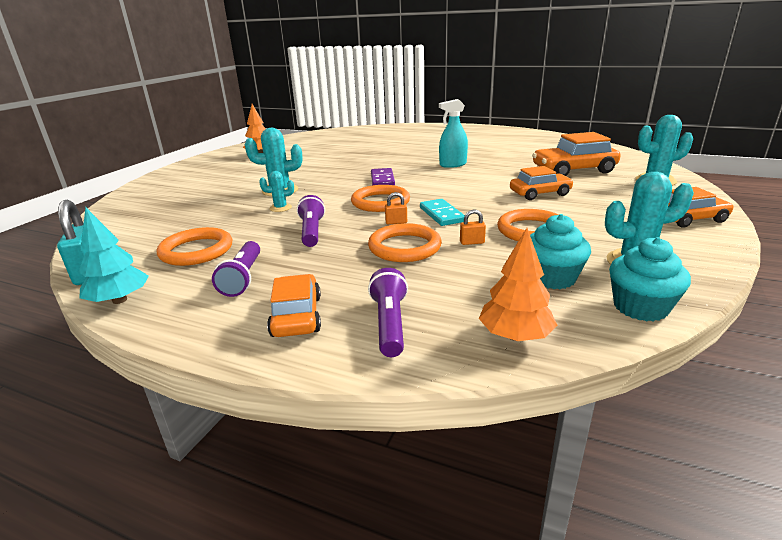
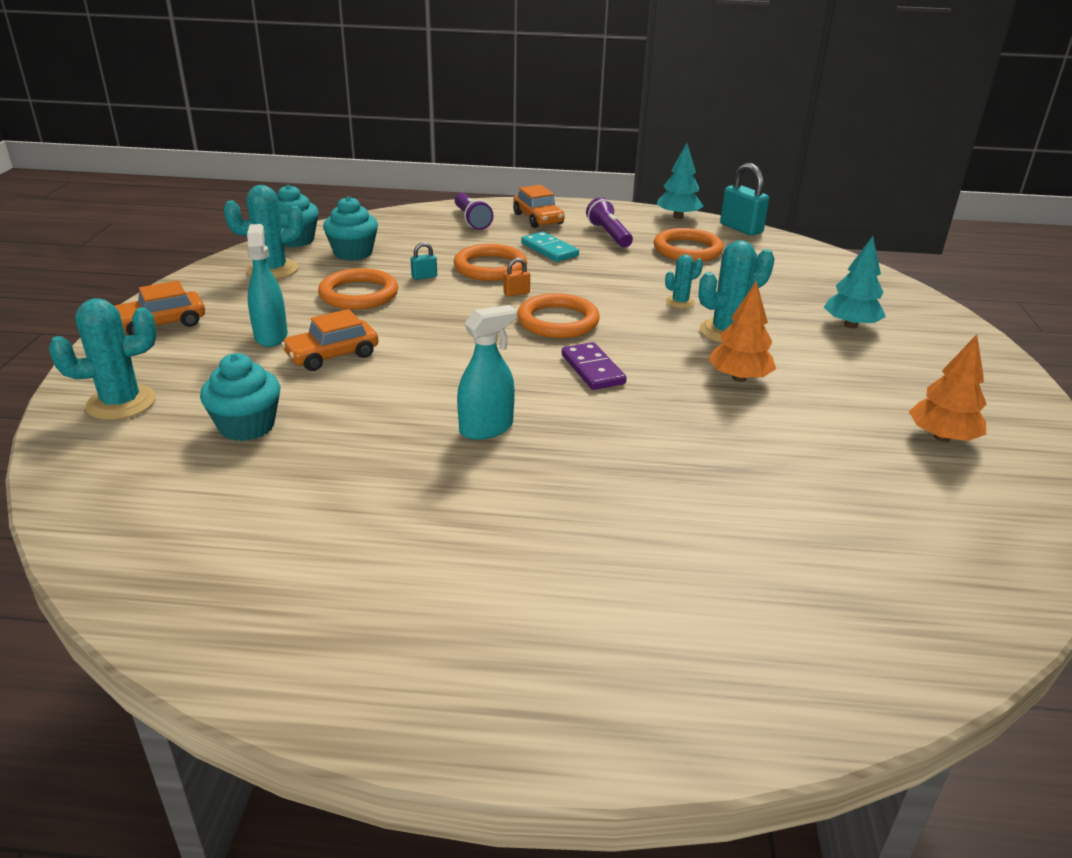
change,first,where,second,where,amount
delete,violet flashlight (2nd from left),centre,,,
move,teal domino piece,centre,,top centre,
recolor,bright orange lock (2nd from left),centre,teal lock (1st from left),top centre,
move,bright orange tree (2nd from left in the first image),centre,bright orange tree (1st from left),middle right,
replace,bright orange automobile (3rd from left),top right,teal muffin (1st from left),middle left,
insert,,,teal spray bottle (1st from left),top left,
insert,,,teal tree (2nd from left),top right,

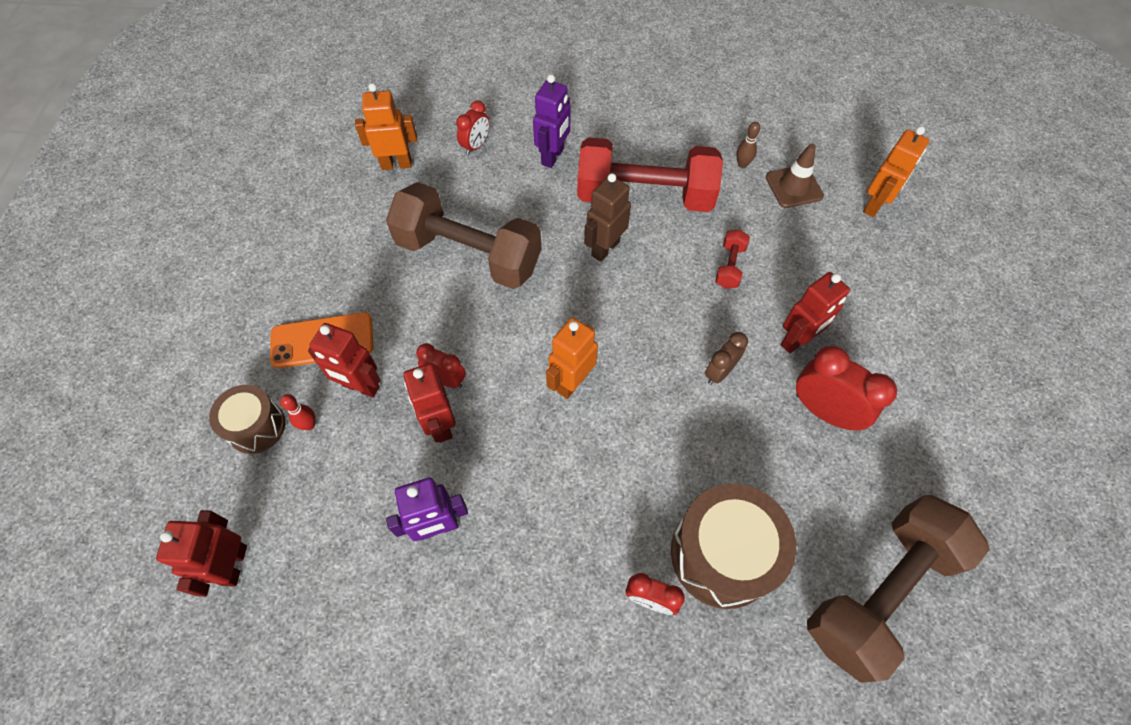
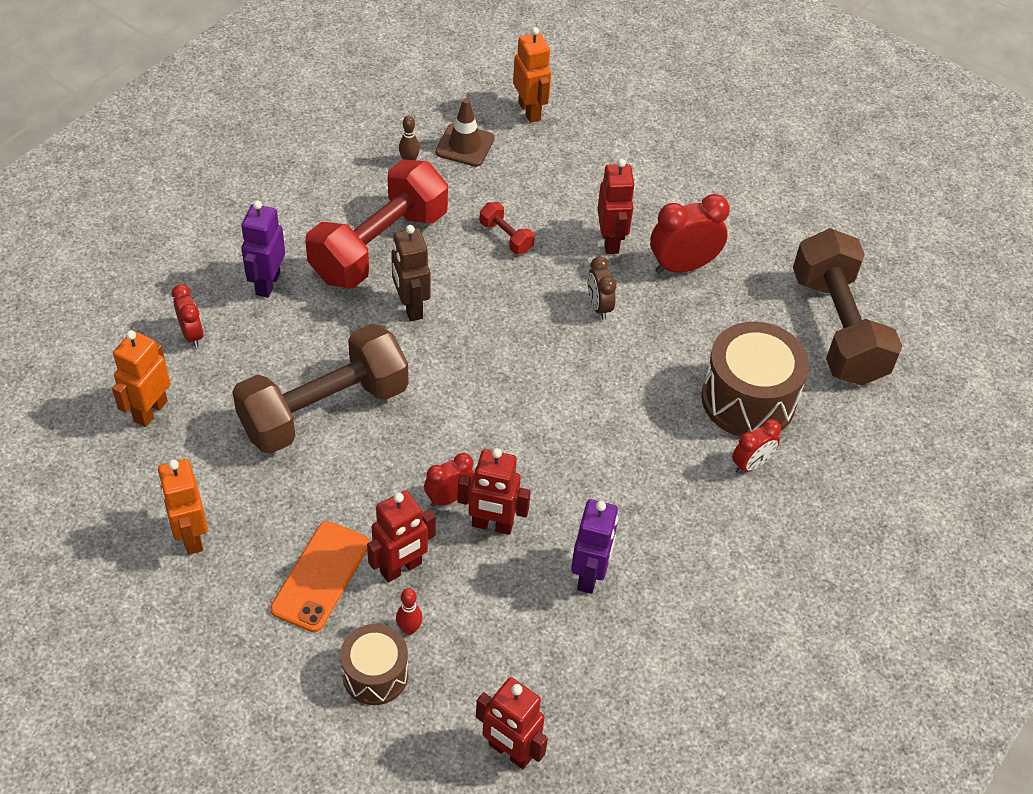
change,first,where,second,where,amount
rotate,violet robot figure (2nd from left in the first image),top centre,violet robot figure (1st from left),top left,135 degrees counterclockwise
move,bright orange robot figure (2nd from left),centre,,middle left,

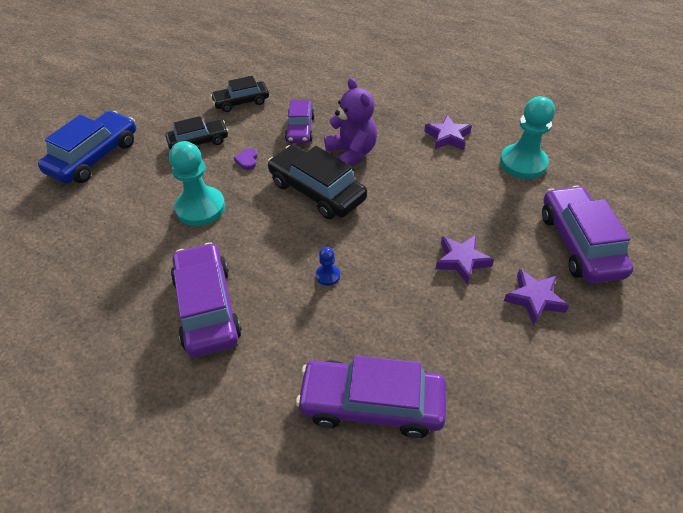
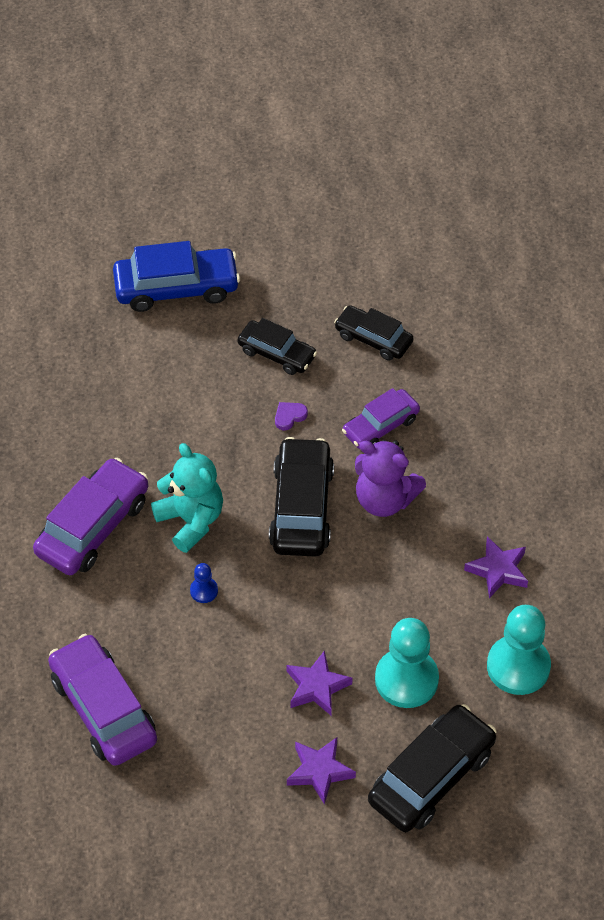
change,first,where,second,where,amount
move,teal pawn (1st from left),middle left,,bottom right,
rotate,violet stuffed bear,top centre,,centre,90 degrees clockwise
recolor,violet automobile (4th from left),middle right,jet-black automobile (4th from left),bottom right,
insert,,,teal stuffed bear,middle left,

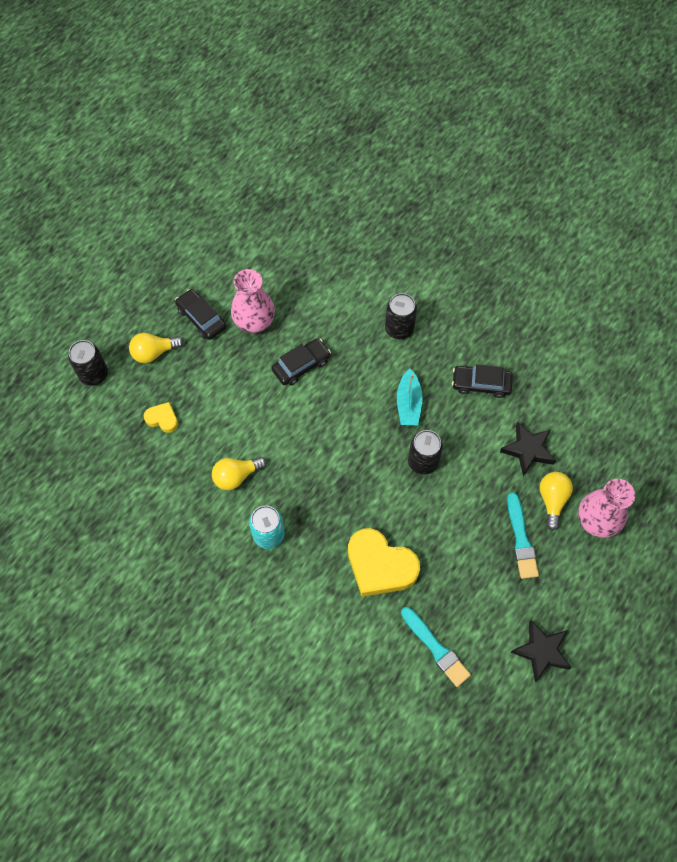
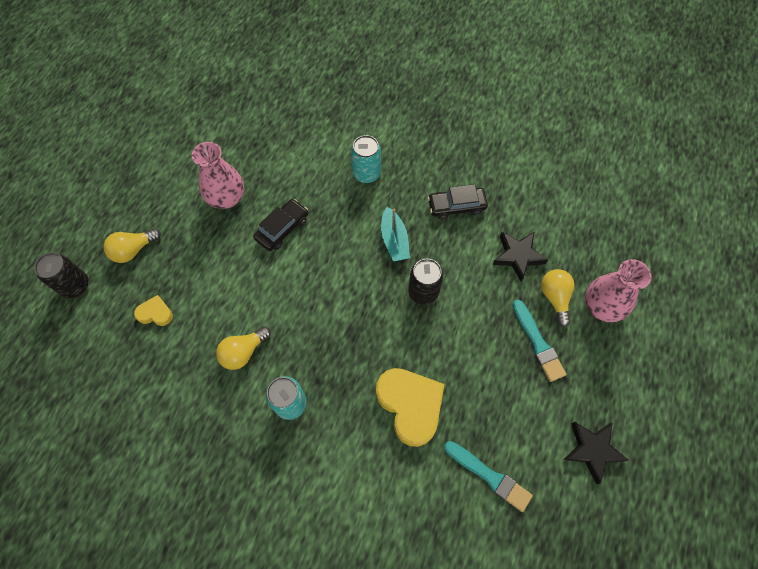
change,first,where,second,where,amount
delete,jet-black automobile (1st from left),middle left,,,
rotate,golden love heart (2nd from left),centre,,bottom centre,135 degrees counterclockwise
recolor,jet-black can (2nd from left),centre,teal can (2nd from left),top centre,

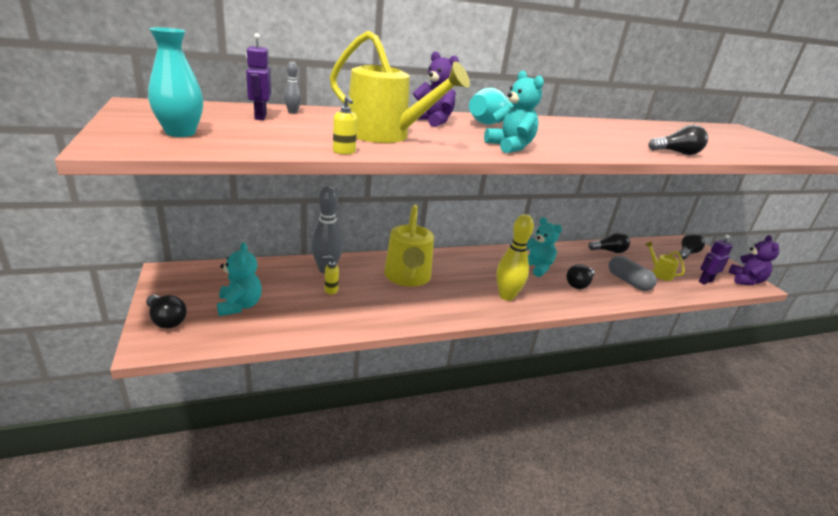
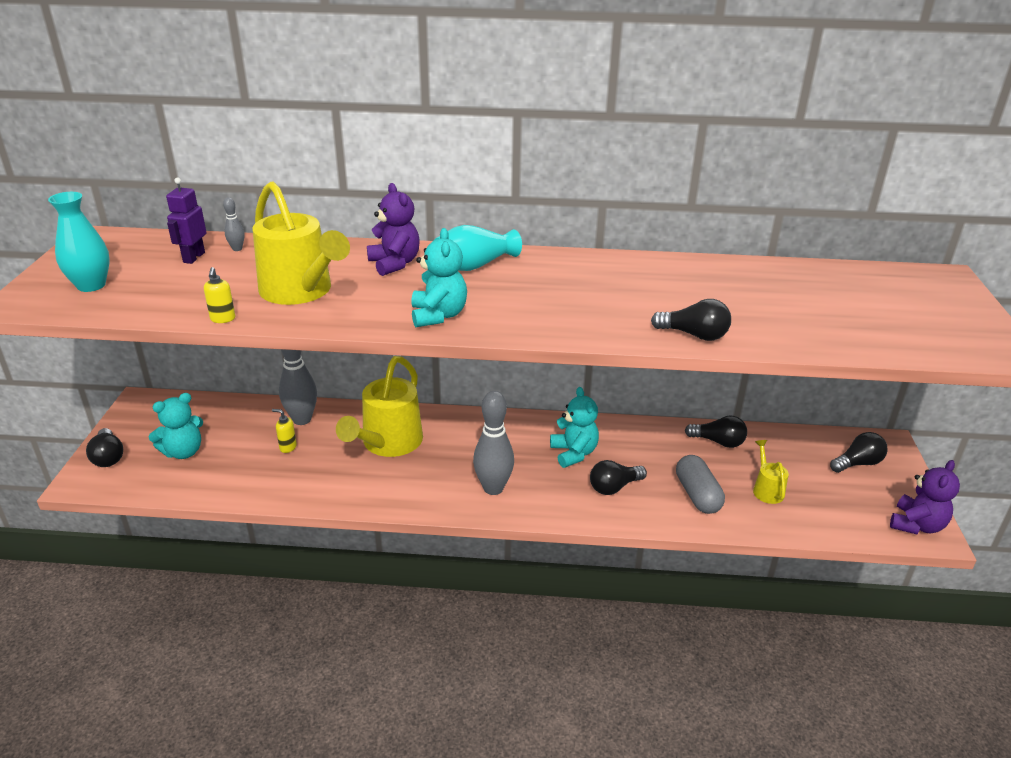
change,first,where,second,where,amount
rotate,teal stuffed bear (1st from left),middle left,,middle left,45 degrees clockwise
recolor,golden bowling pin,centre,grey bowling pin (3rd from left),centre,
delete,violet robot figure (2nd from left),middle right,,,

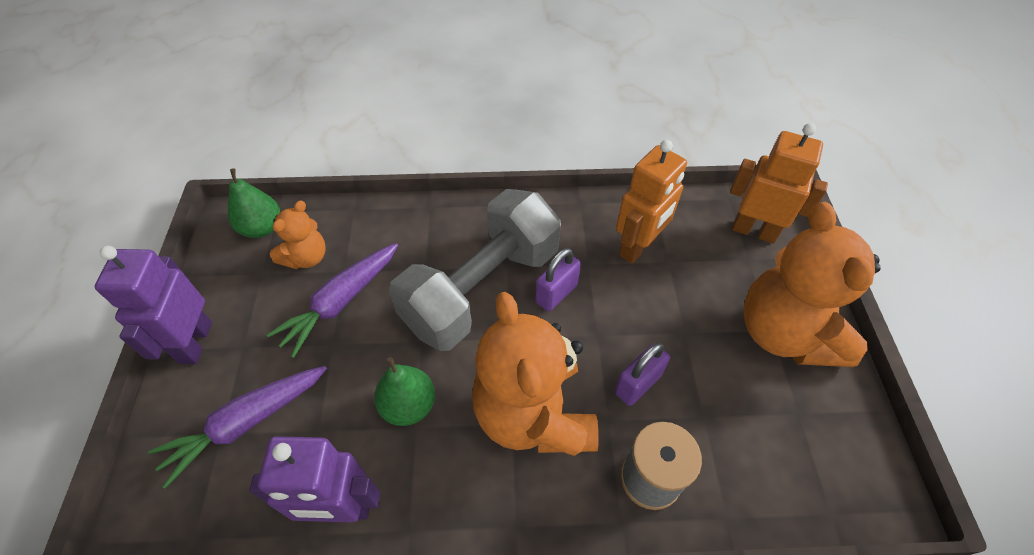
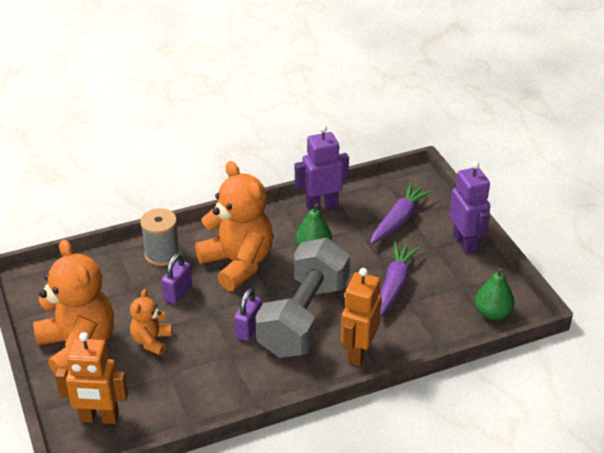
change,first,where,second,where,amount
move,bright orange stuffed bear (1st from left in the first image),middle left,bright orange stuffed bear (2nd from left),bottom left,
move,bright orange robot figure (1st from left in the first image),centre,bright orange robot figure (2nd from left),bottom centre,

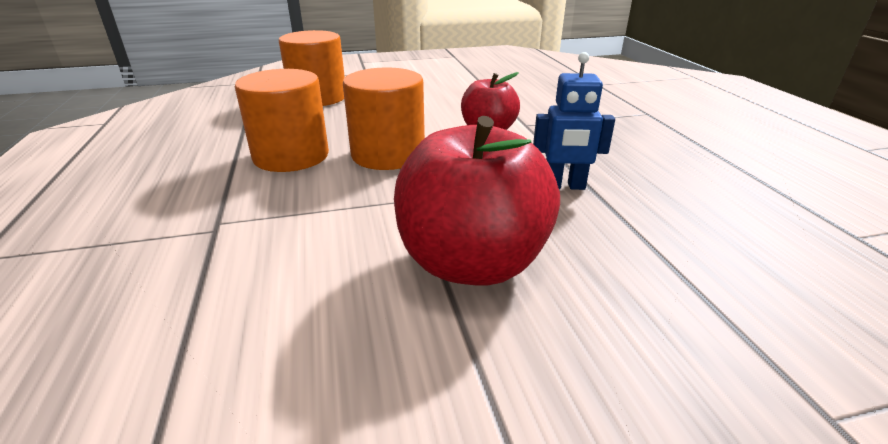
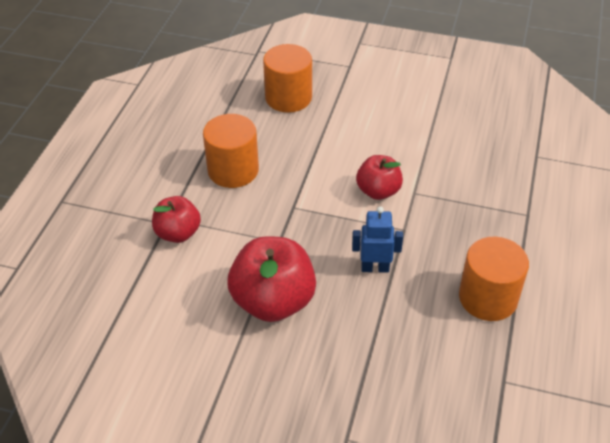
change,first,where,second,where,amount
move,bright orange solid cylinder (3rd from left),top centre,,middle right,
rotate,blue robot figure,top centre,,centre,150 degrees clockwise
insert,,,crimson apple (1st from left),middle left,

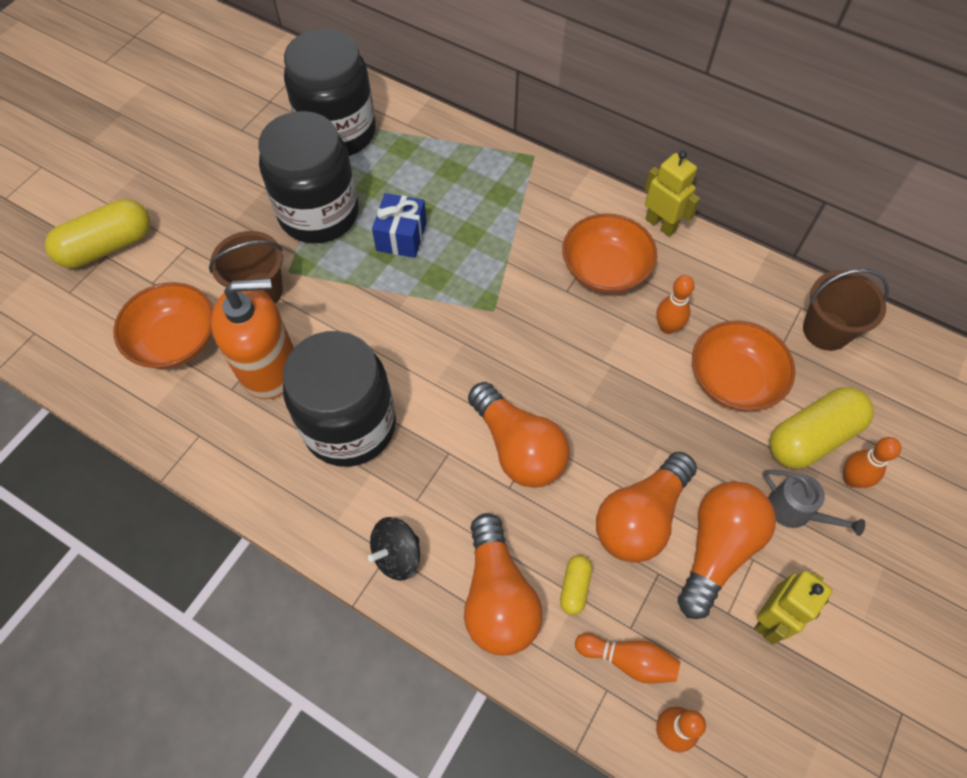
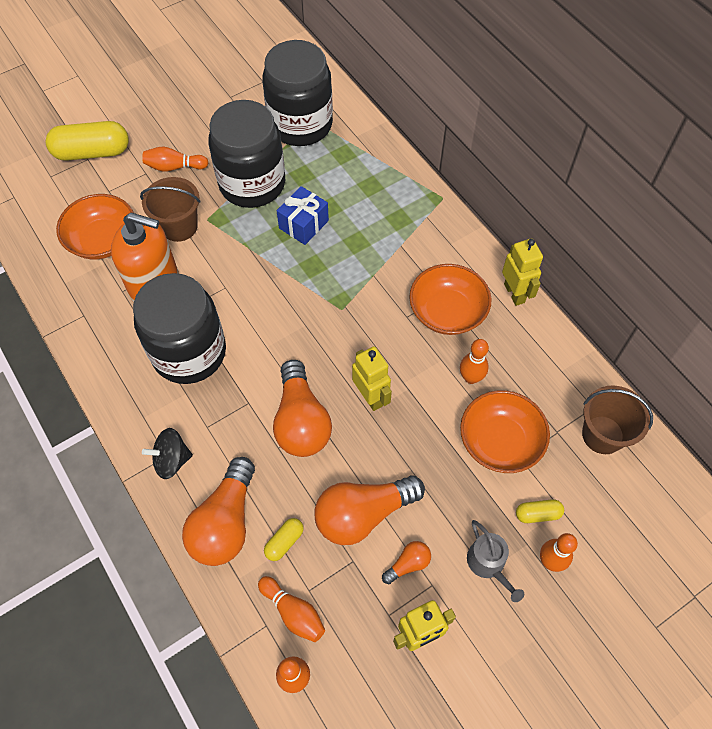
change,first,where,second,where,amount
resize,bright orange lightbulb (4th from left),bottom right,,bottom centre,x0.46
resize,golden pill (3rd from left),middle right,,bottom right,x0.48
insert,,,bright orange bowling pin (1st from left),top left,
insert,,,golden robot figure (1st from left),centre,

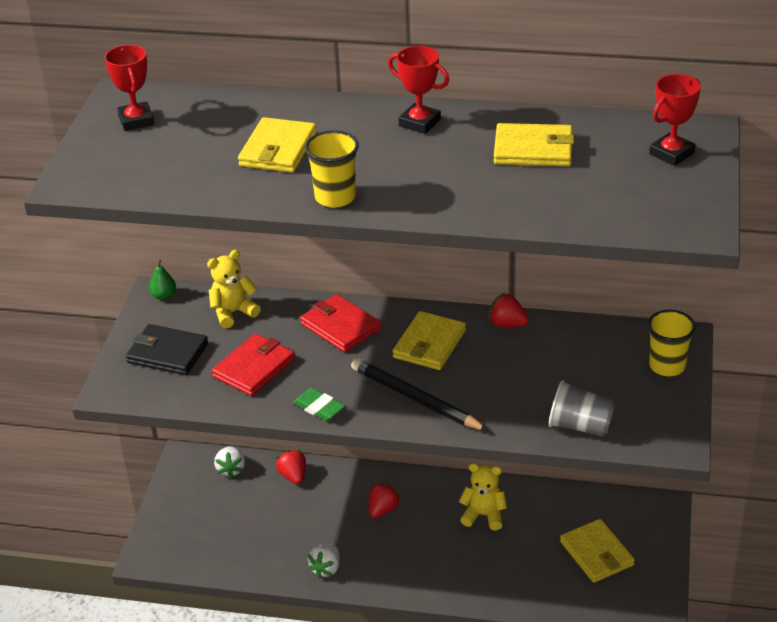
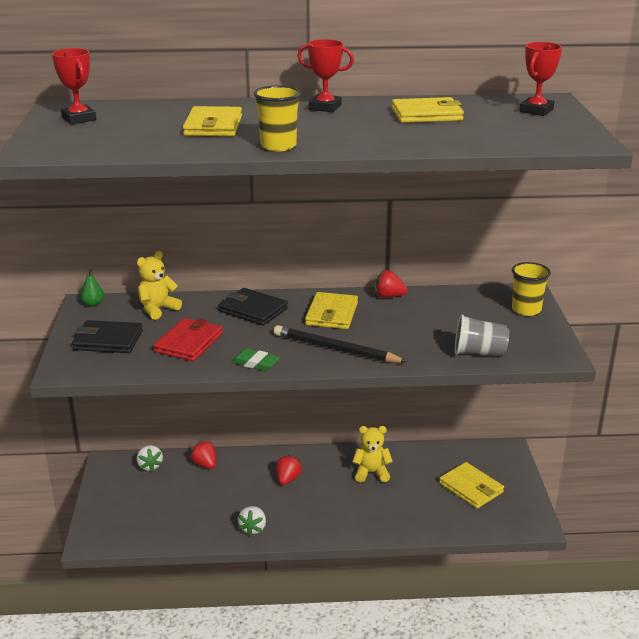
change,first,where,second,where,amount
recolor,crimson card wallet (2nd from left),centre,jet-black card wallet (2nd from left),centre,

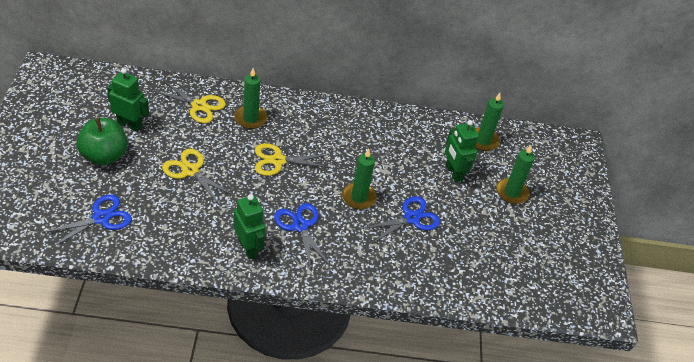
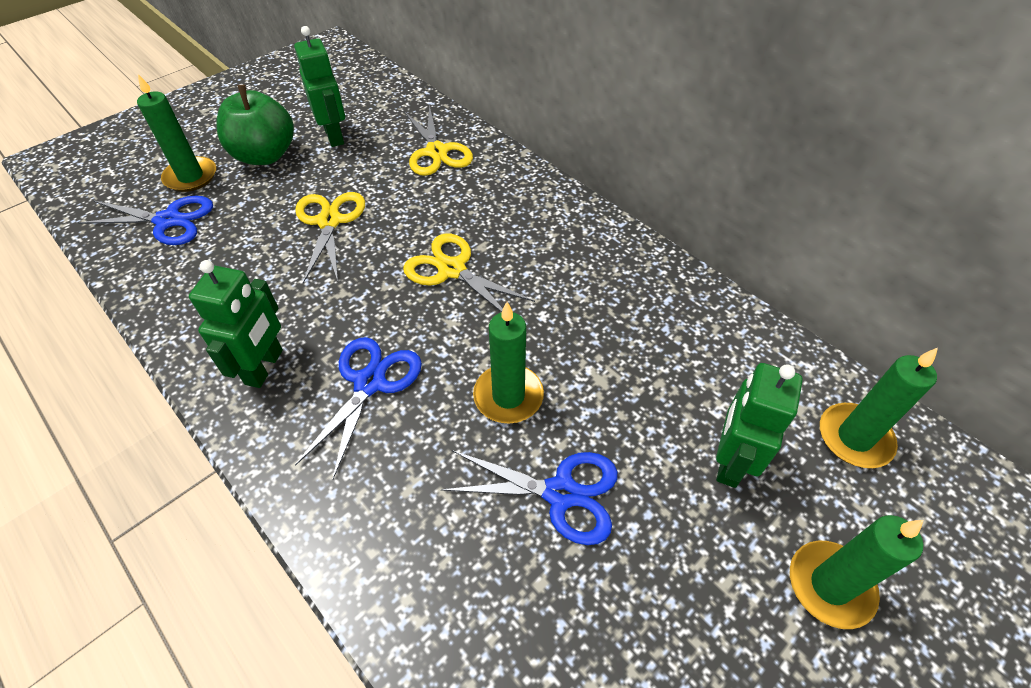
change,first,where,second,where,amount
move,leaf-green candle (1st from left),top centre,,top left,

